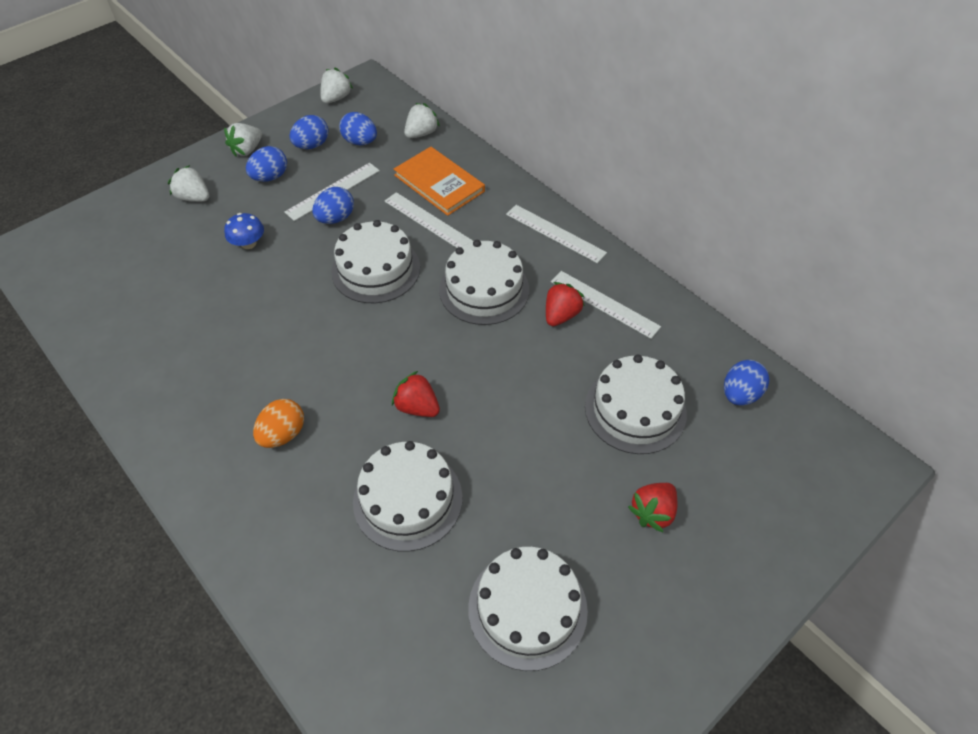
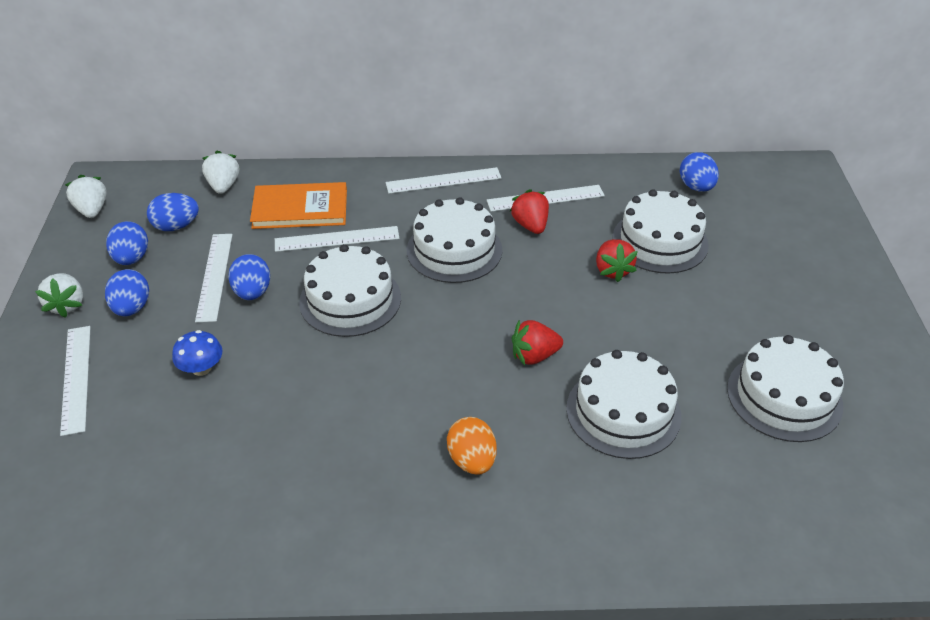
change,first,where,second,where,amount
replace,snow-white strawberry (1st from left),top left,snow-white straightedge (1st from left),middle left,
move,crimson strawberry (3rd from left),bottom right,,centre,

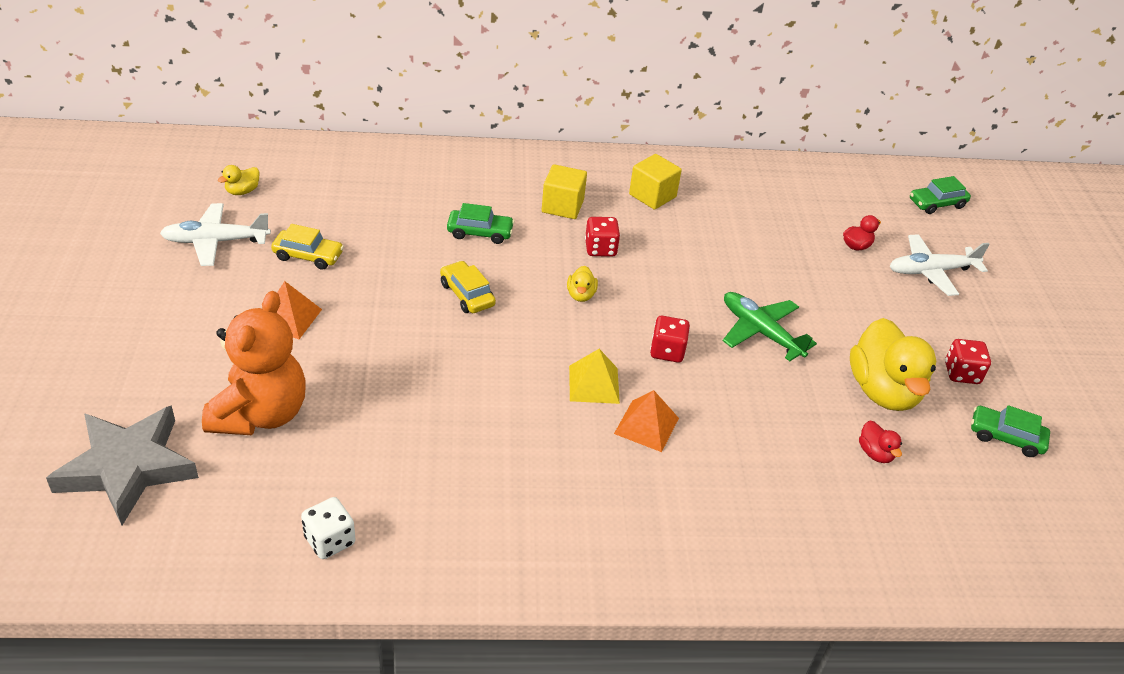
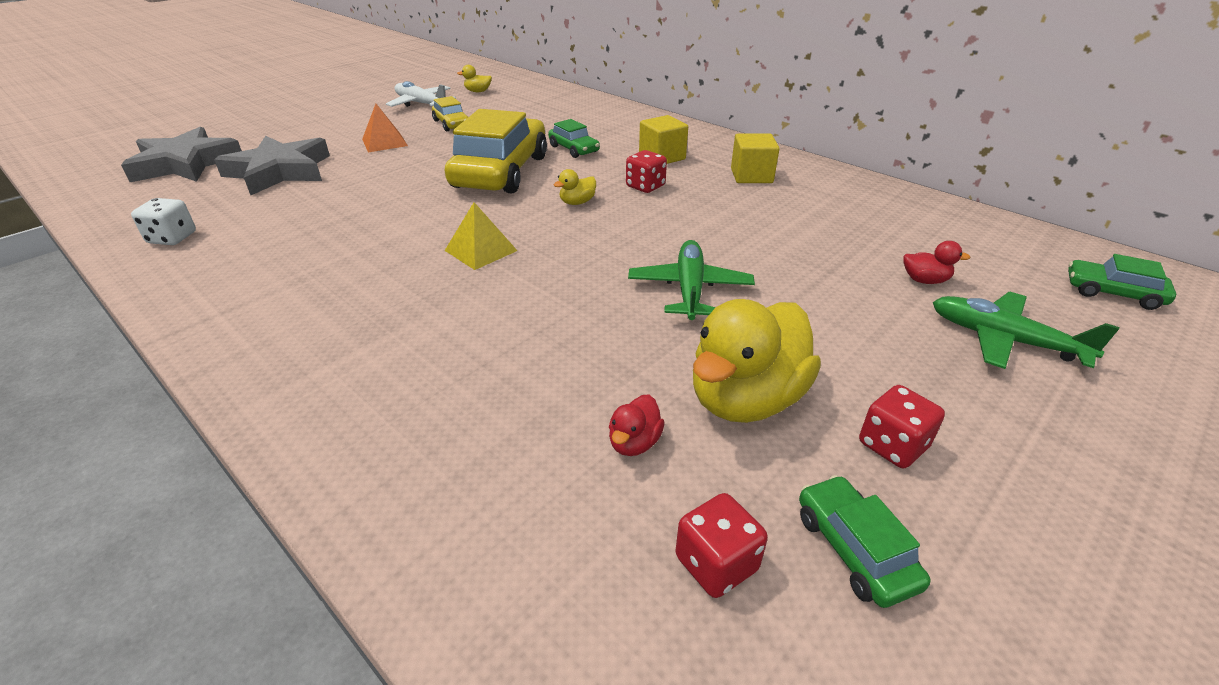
change,first,where,second,where,amount
replace,bright orange stuffed bear,middle left,grey star (2nd from left),top left,
resize,golden automobile (2nd from left),centre,,top centre,x2.17
delete,bright orange pyramid (2nd from left),centre,,,
move,crimson game die (2nd from left),centre,,bottom centre,
recolor,snow-white aeroplane (2nd from left),middle right,leaf-green aeroplane (2nd from left),middle right,

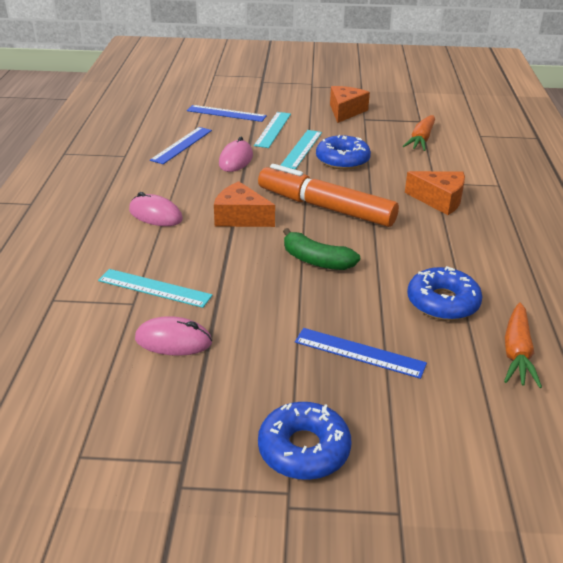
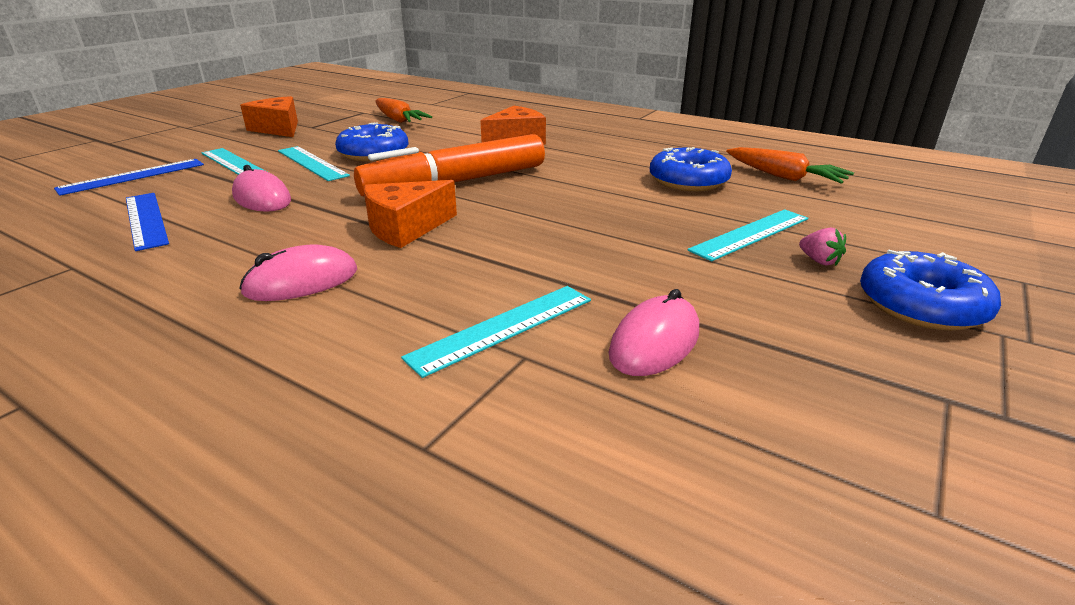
change,first,where,second,where,amount
delete,leaf-green banana,centre,,,
recolor,blue straightedge (3rd from left),centre,teal straightedge (4th from left),middle right,
insert,,,rosy strawberry,middle right,

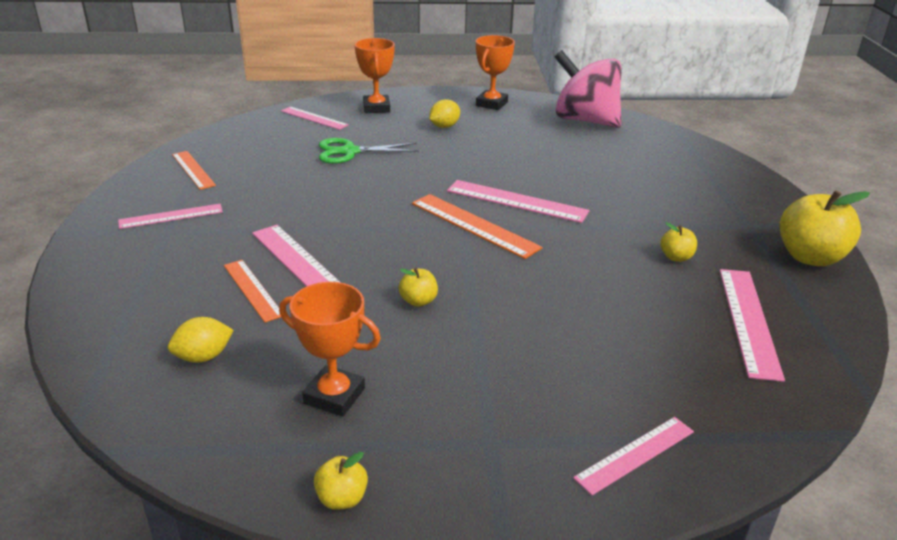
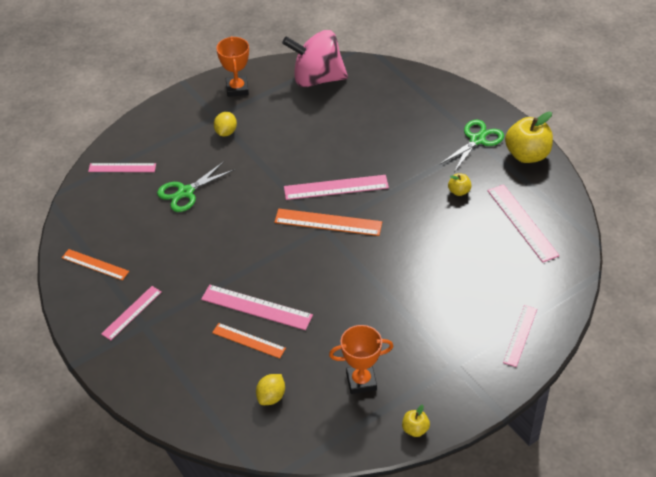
change,first,where,second,where,amount
delete,bright orange prize cup (2nd from left),top centre,,,
delete,golden apple (2nd from left),centre,,,
insert,,,leaf-green shears (2nd from left),top right,

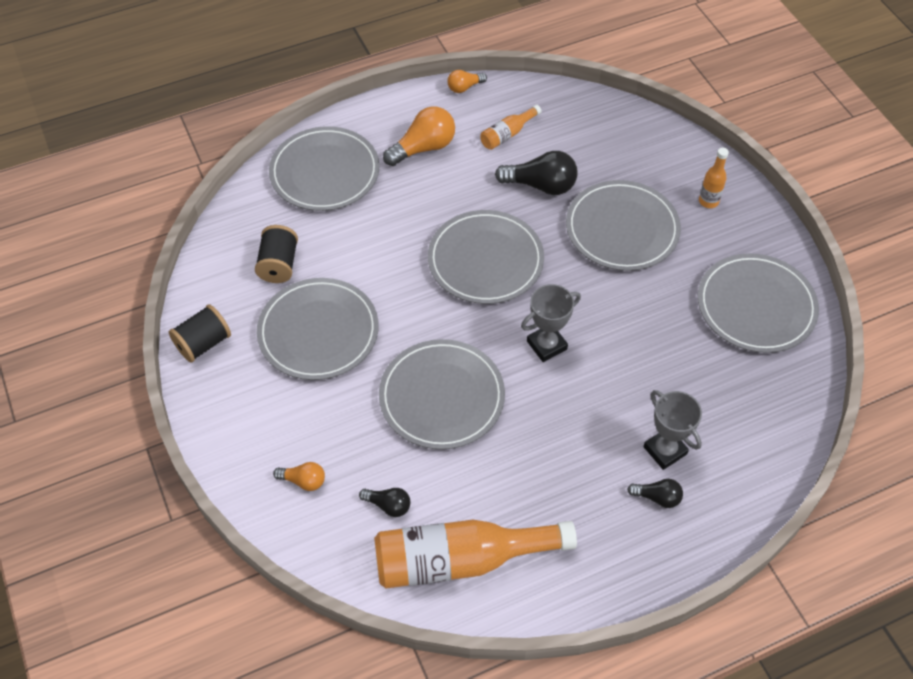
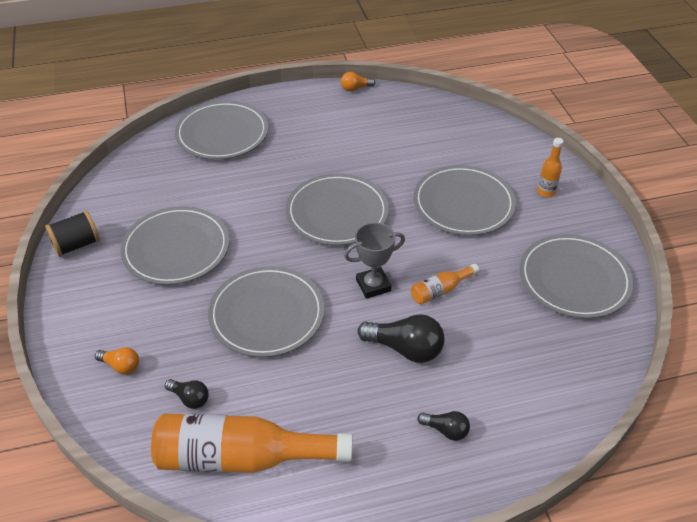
change,first,where,second,where,amount
delete,jet-black reel of thread (2nd from left),middle left,,,
delete,bright orange lightbulb (2nd from left),top centre,,,
move,bright orange drink bottle (2nd from left),top centre,,centre,
move,jet-black lightbulb (2nd from left),top centre,,centre,
delete,grey prize cup (2nd from left),middle right,,,

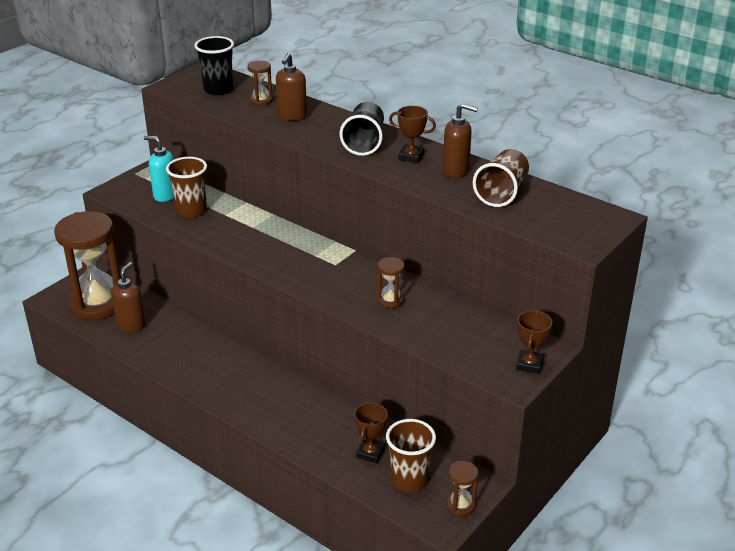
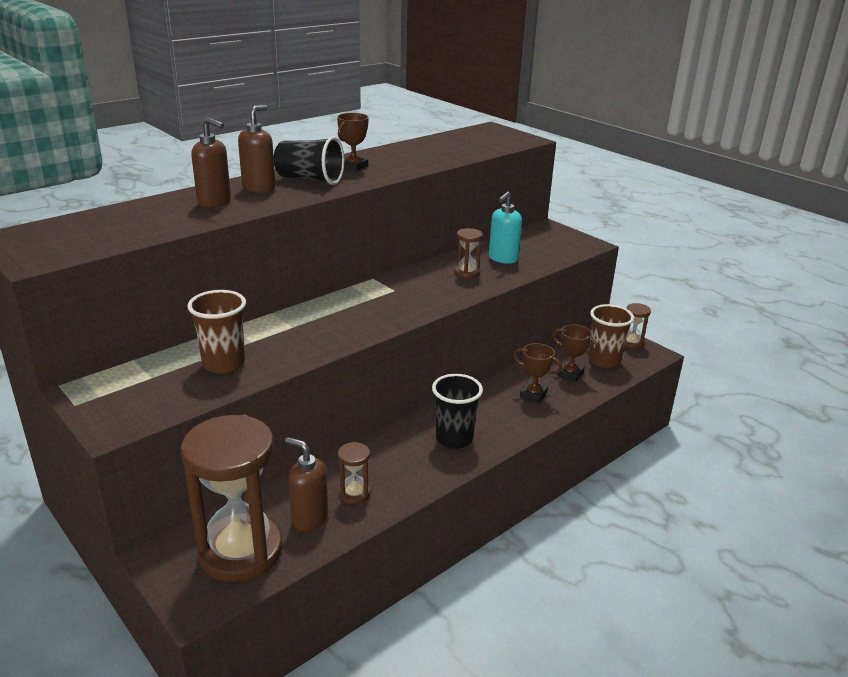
change,first,where,second,where,amount
move,teal pump bottle,top left,,centre,
move,jet-black cup (1st from left in the first image),top left,jet-black cup (2nd from left),centre,
move,russet sandglass (2nd from left),top centre,,bottom centre,
move,russet pump bottle (3rd from left in the first image),top centre,russet pump bottle (2nd from left),top left,
delete,russet cup (3rd from left),top right,,,
move,russet prize cup (3rd from left in the first image),middle right,russet prize cup (2nd from left),centre,

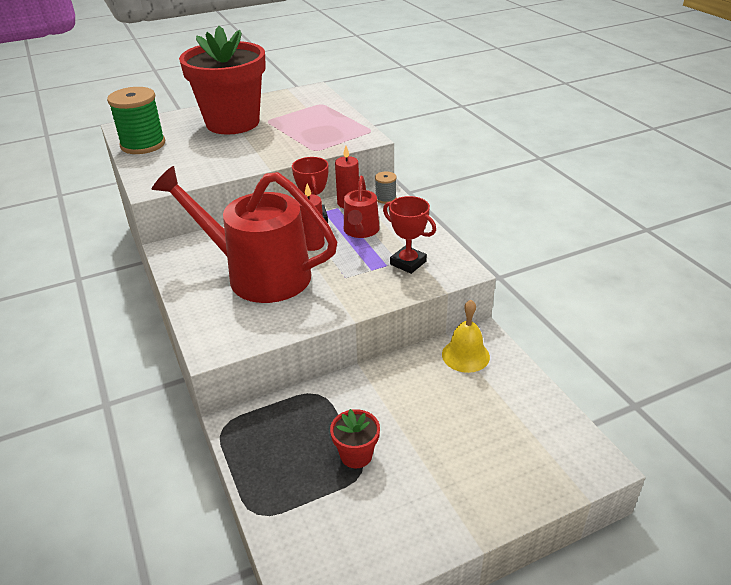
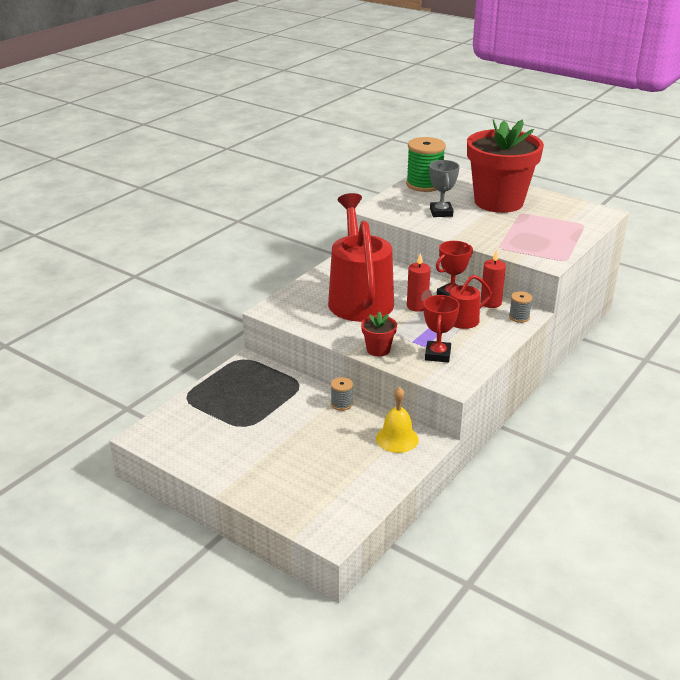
change,first,where,second,where,amount
move,crimson plant pot (2nd from left in the first image),bottom centre,crimson plant pot (1st from left),centre,
insert,,,grey reel of thread (1st from left),centre,
insert,,,grey prize cup,top centre,

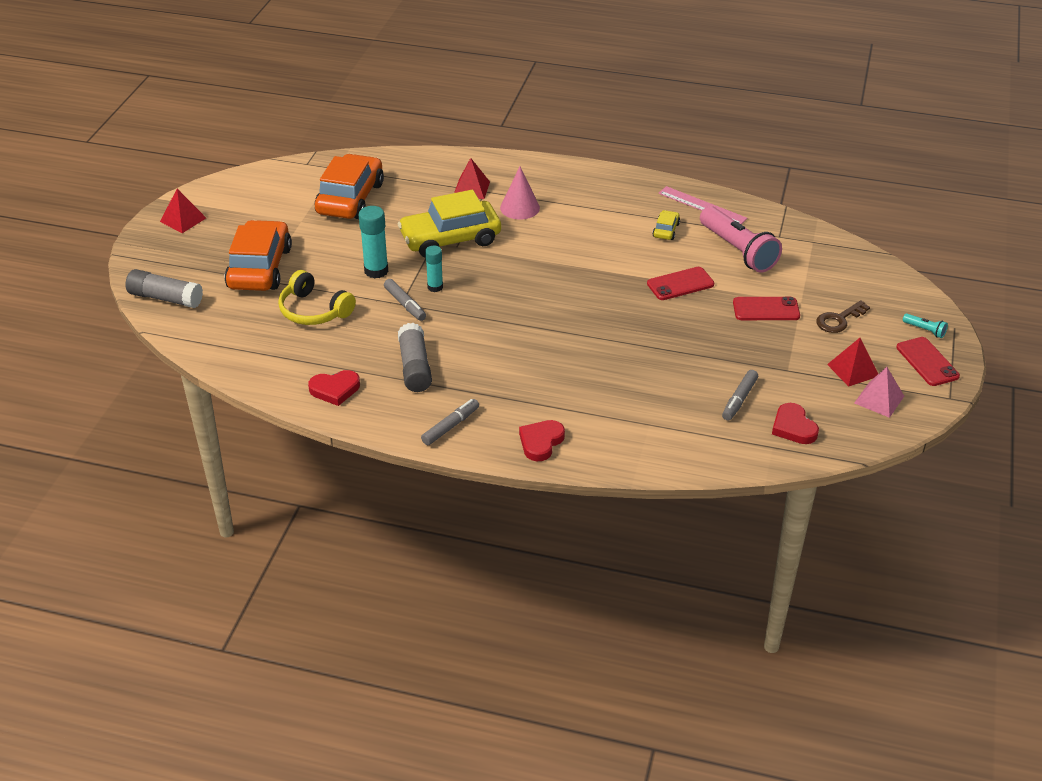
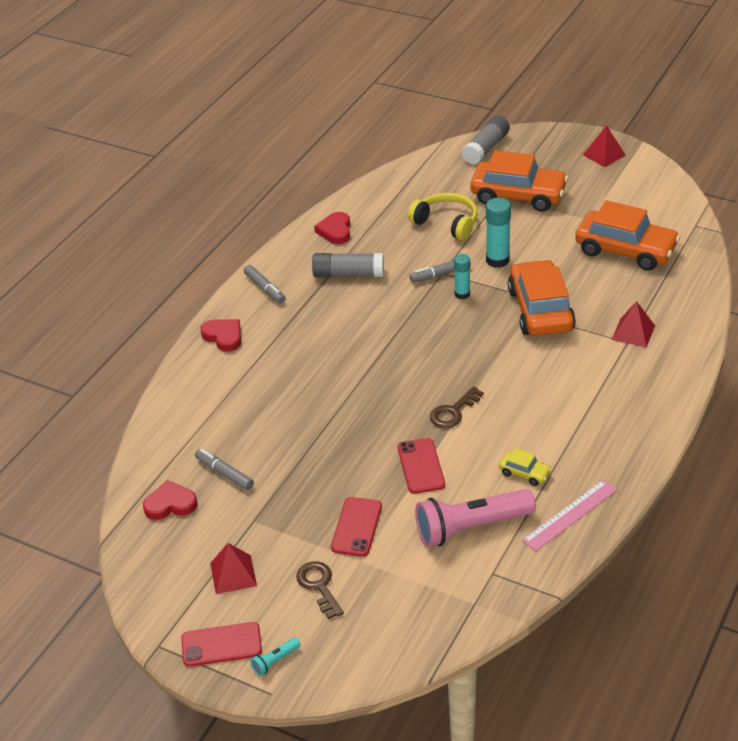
change,first,where,second,where,amount
rotate,golden over-ear headphones,middle left,,top centre,75 degrees clockwise
recolor,golden automobile (1st from left),top centre,bright orange automobile (2nd from left),middle right,
delete,rosy solid cone,top centre,,,
delete,rosy pyramid,middle right,,,
insert,,,russet latchkey (2nd from left),centre,

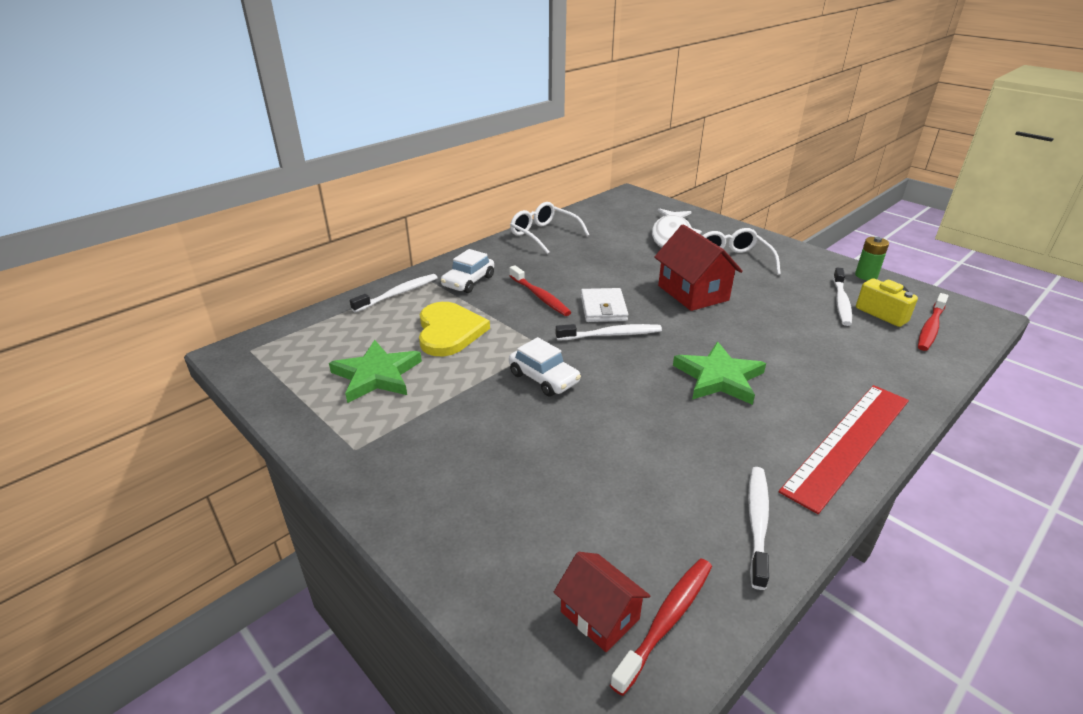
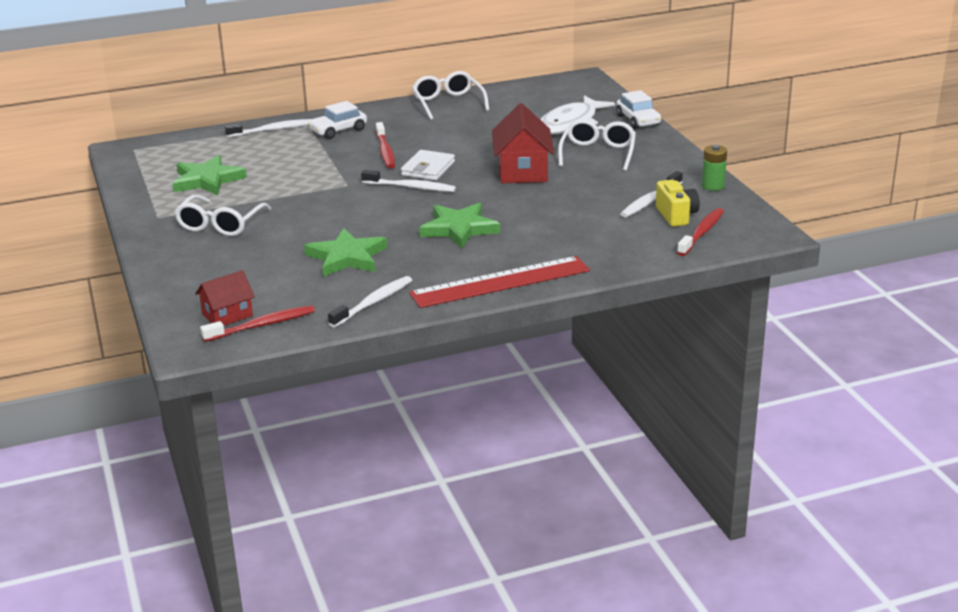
change,first,where,second,where,amount
delete,golden love heart,centre,,,
move,snow-white automobile (2nd from left),centre,,top centre,
rotate,crimson cottage (1st from left),bottom centre,,middle left,75 degrees clockwise
rotate,crimson toothbrush (3rd from left),middle right,,middle right,150 degrees clockwise
insert,,,snow-white eyeglasses (1st from left),middle left,
insert,,,leaf-green star (2nd from left),centre,

